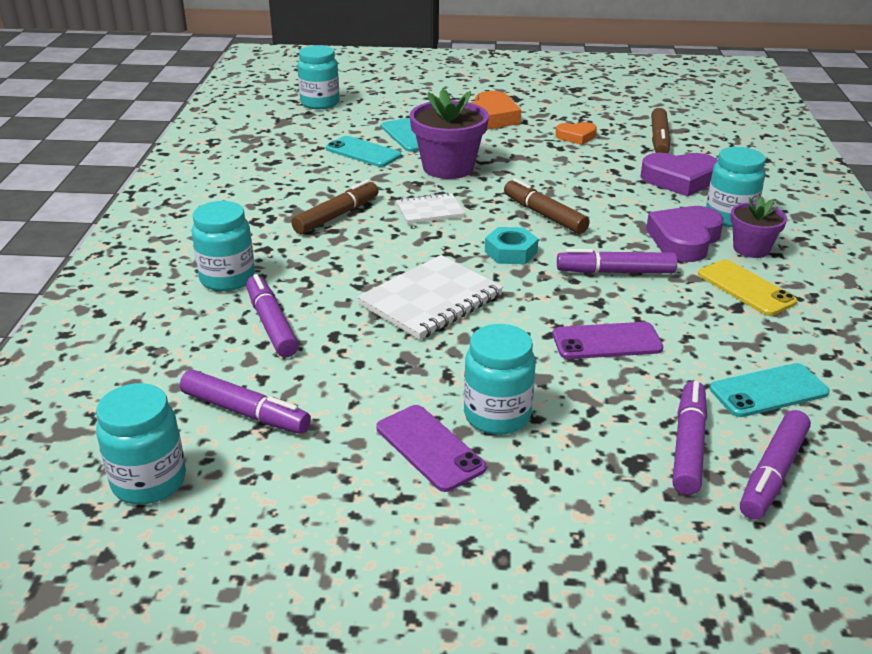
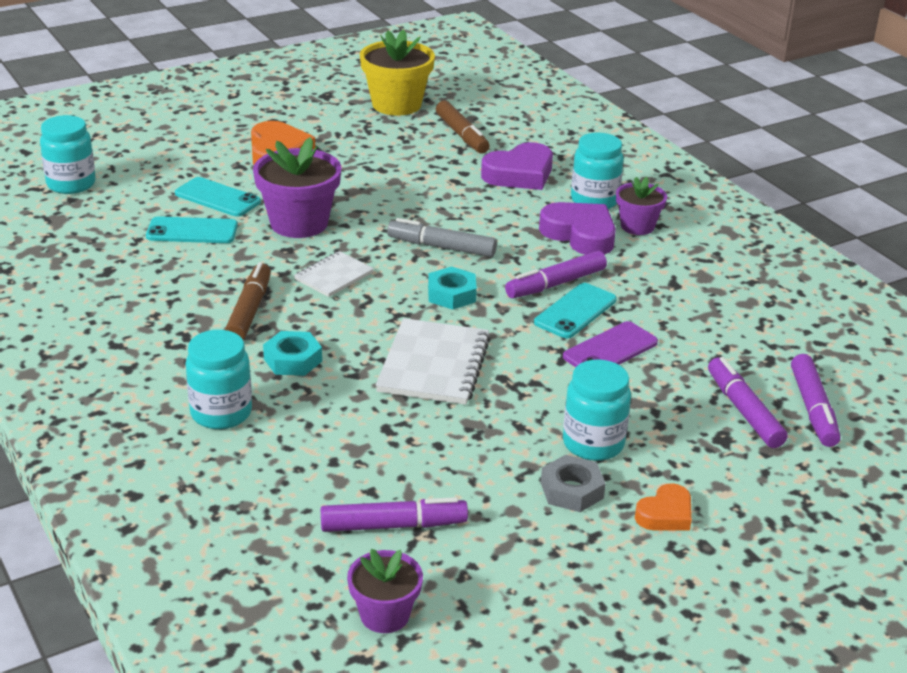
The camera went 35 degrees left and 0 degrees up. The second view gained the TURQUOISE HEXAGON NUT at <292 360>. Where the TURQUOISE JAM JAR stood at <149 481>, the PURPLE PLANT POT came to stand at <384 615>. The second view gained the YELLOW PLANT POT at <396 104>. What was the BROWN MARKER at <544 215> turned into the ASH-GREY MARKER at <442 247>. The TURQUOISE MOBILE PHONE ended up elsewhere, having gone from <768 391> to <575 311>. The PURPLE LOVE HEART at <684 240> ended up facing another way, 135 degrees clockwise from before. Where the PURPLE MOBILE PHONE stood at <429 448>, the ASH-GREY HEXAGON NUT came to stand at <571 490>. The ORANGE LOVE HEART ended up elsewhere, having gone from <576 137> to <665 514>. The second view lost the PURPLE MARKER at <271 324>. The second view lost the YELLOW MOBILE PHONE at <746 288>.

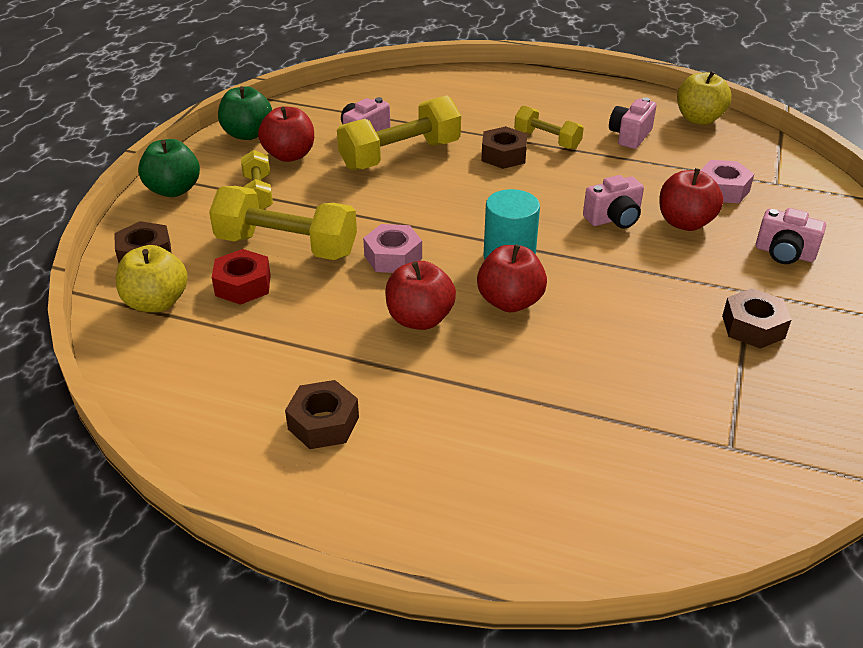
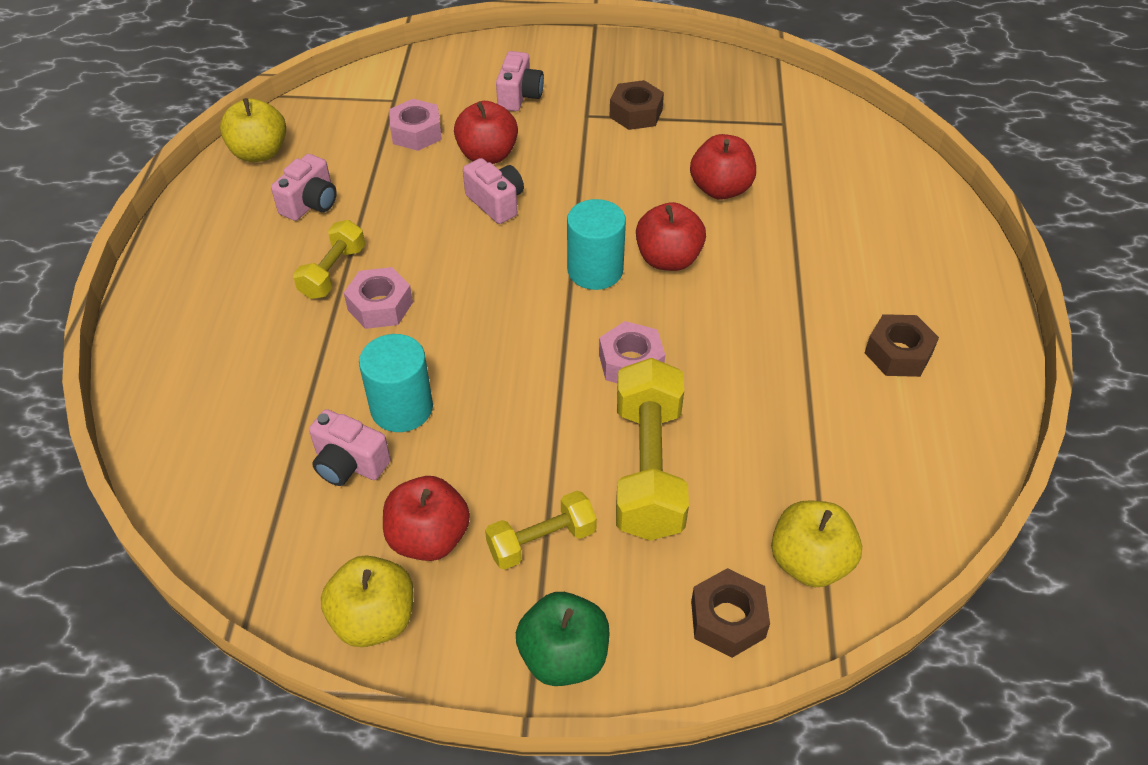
The camera went 105 degrees left and 10 degrees up. The PINK COMPACT CAMERA at <630 136> ended up facing another way, 75 degrees counterclockwise from before. What was the GREEN APPLE FRUIT at <247 134> turned into the YELLOW APPLE FRUIT at <374 619>. What was the BROWN HEXAGON NUT at <503 155> turned into the PINK HEXAGON NUT at <380 306>. Where the YELLOW HAND WEIGHT stood at <400 155>, the TURQUOISE CYLINDER came to stand at <402 408>. The CRIMSON APPLE FRUIT ended up elsewhere, having gone from <419 319> to <720 189>. The second view lost the CRIMSON HEXAGON NUT at <243 285>.

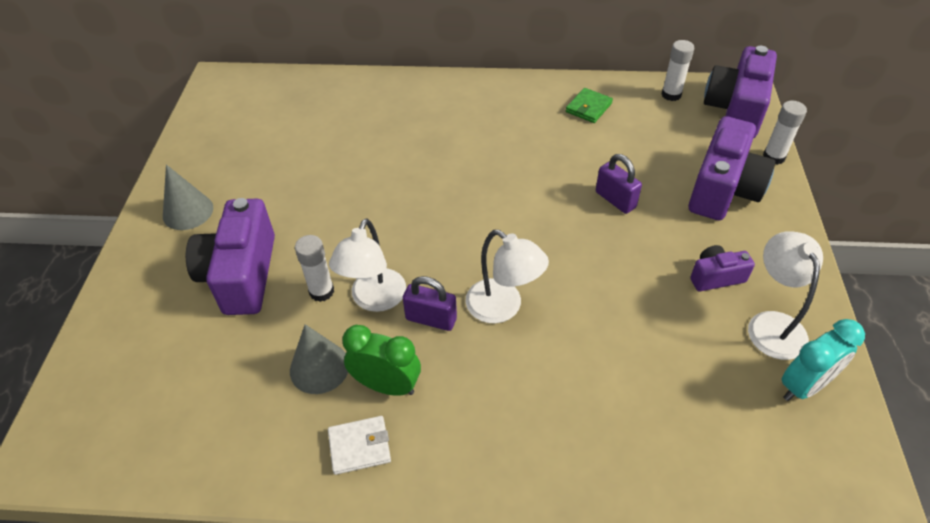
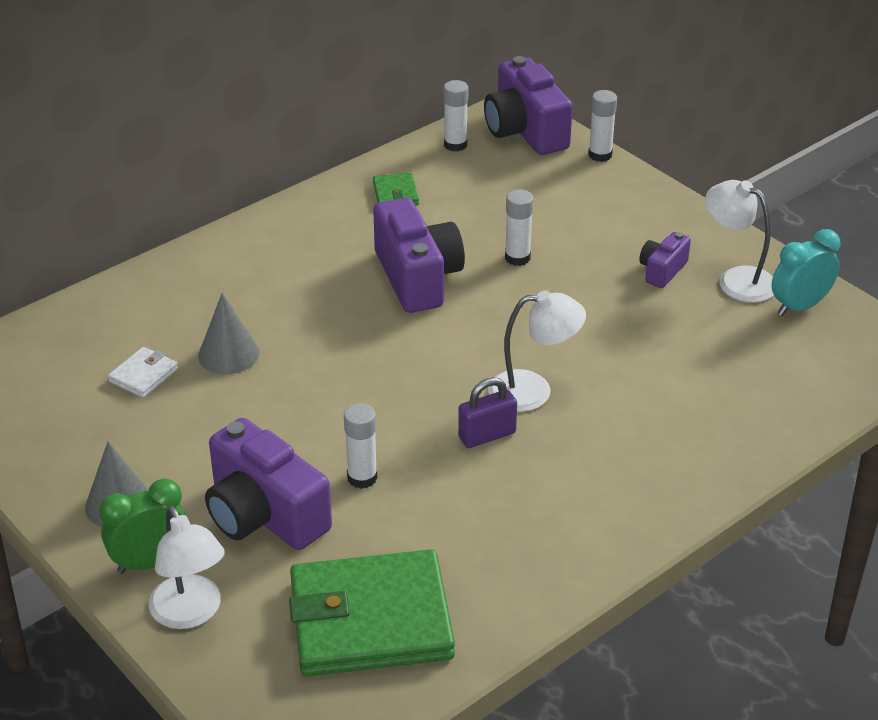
The camera went 45 degrees left and 10 degrees down. The GREEN BEDSIDE CLOCK ended up elsewhere, having gone from <386 386> to <150 562>. The SNOW-WHITE BILLFOLD ended up elsewhere, having gone from <359 446> to <143 375>. The SNOW-WHITE READING LAMP ended up elsewhere, having gone from <374 300> to <191 613>. The ASH-GREY CONE SHAPE ended up elsewhere, having gone from <319 367> to <228 354>. The second view gained the GREEN BILLFOLD at <370 620>. The PURPLE COMPACT CAMERA ended up elsewhere, having gone from <723 189> to <417 277>. Where the PURPLE SMALL LOCK stood at <615 200>, the SNOW-WHITE STICK OF GLUE came to stand at <517 258>. The TURQUOISE BEDSIDE CLOCK at <804 386> ended up facing another way, 135 degrees counterclockwise from before.

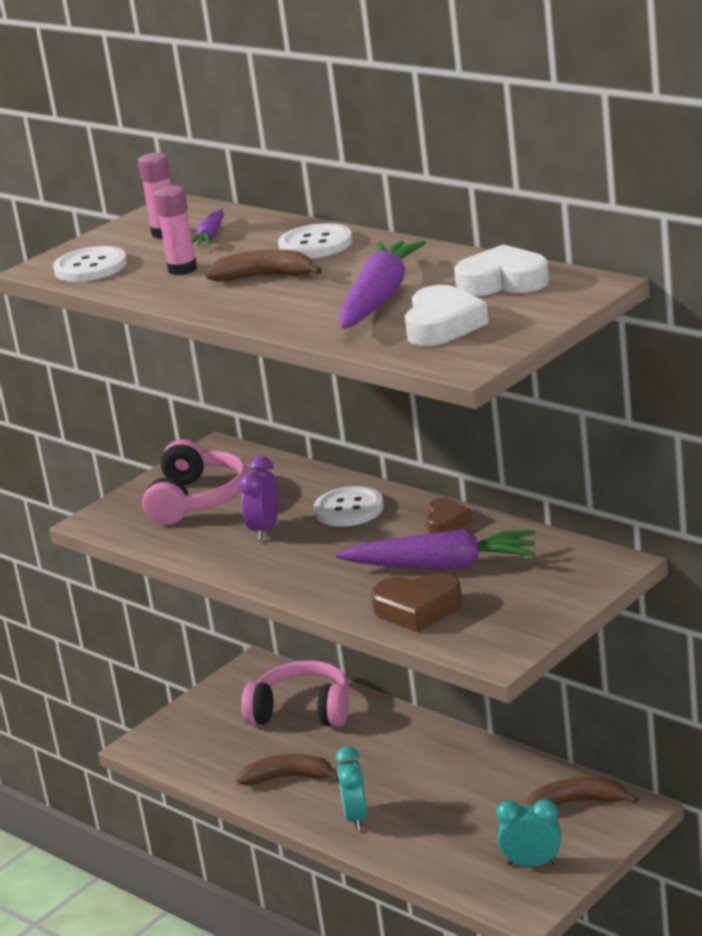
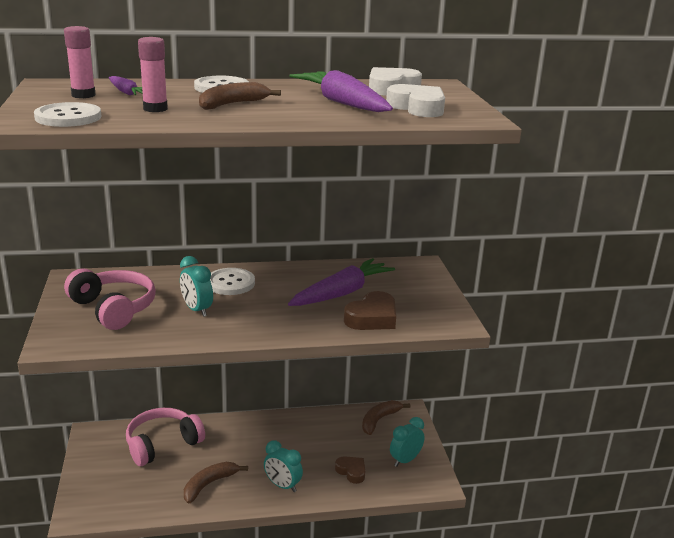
The camera went 55 degrees left and 0 degrees up. What was the PURPLE BEDSIDE CLOCK at <265 530> turned into the TURQUOISE BEDSIDE CLOCK at <197 310>. The BROWN LOVE HEART ended up elsewhere, having gone from <446 522> to <351 471>.

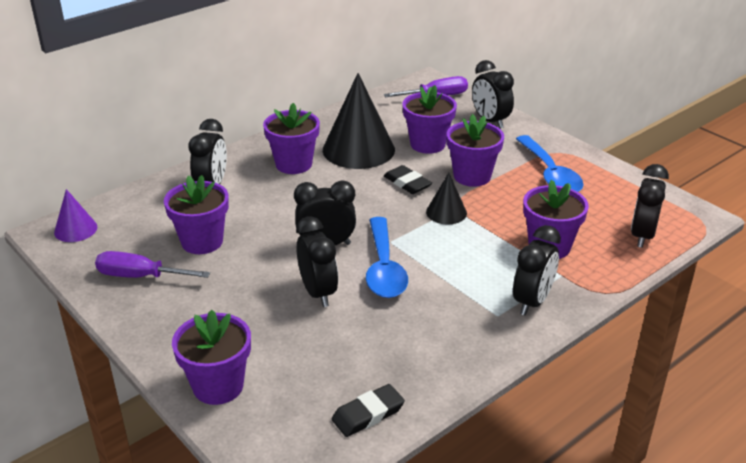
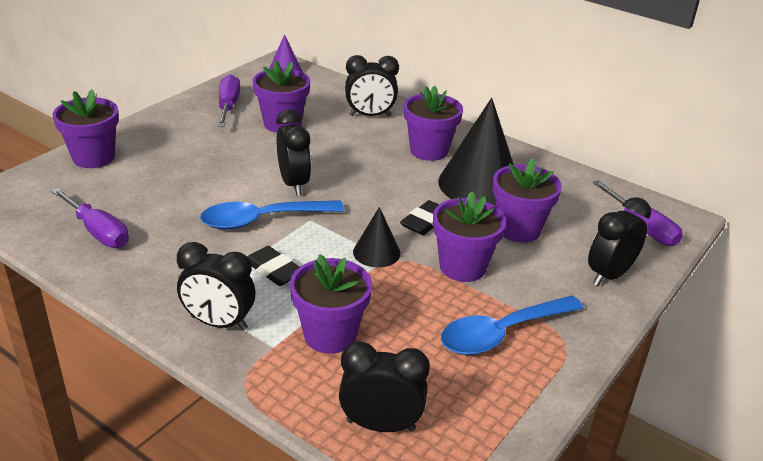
The camera went 75 degrees right and 0 degrees up. The second view gained the PURPLE FLAT SCREWDRIVER at <98 232>. The EBONY GUM ERASER ended up elsewhere, having gone from <368 414> to <273 270>. The second view lost the EBONY BEDSIDE CLOCK at <318 292>.

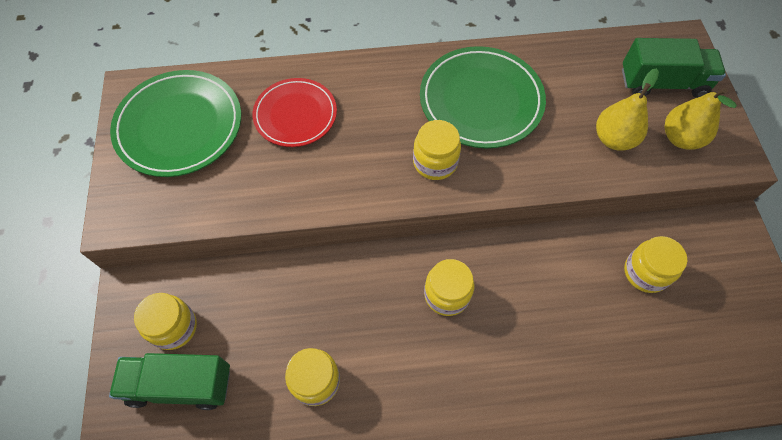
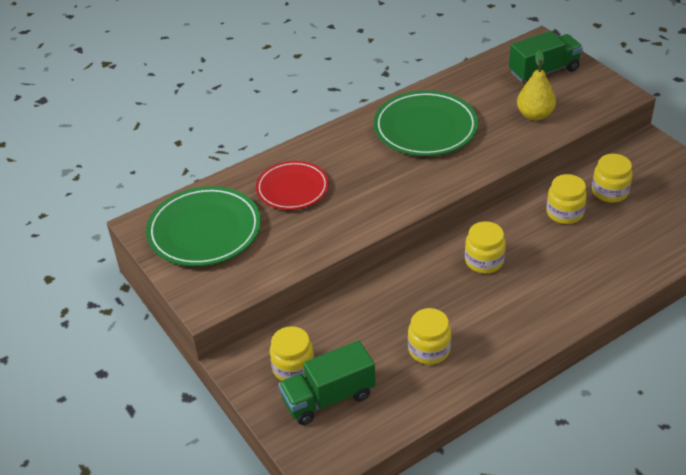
The camera went 25 degrees left and 20 degrees down. The YELLOW JAM JAR ended up elsewhere, having gone from <435 162> to <564 213>. The second view lost the YELLOW PEAR FRUIT at <680 138>.

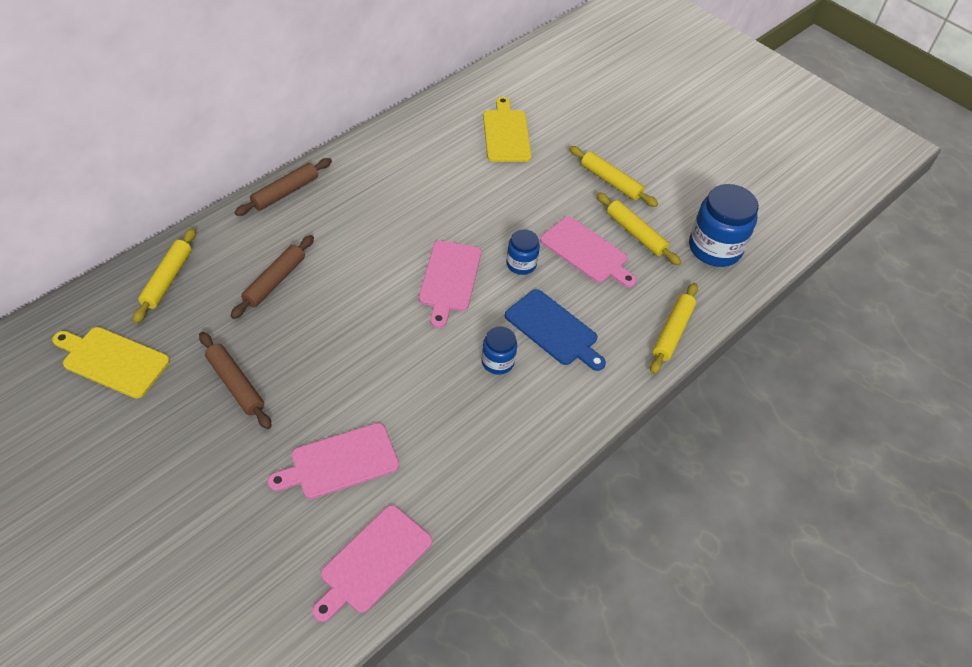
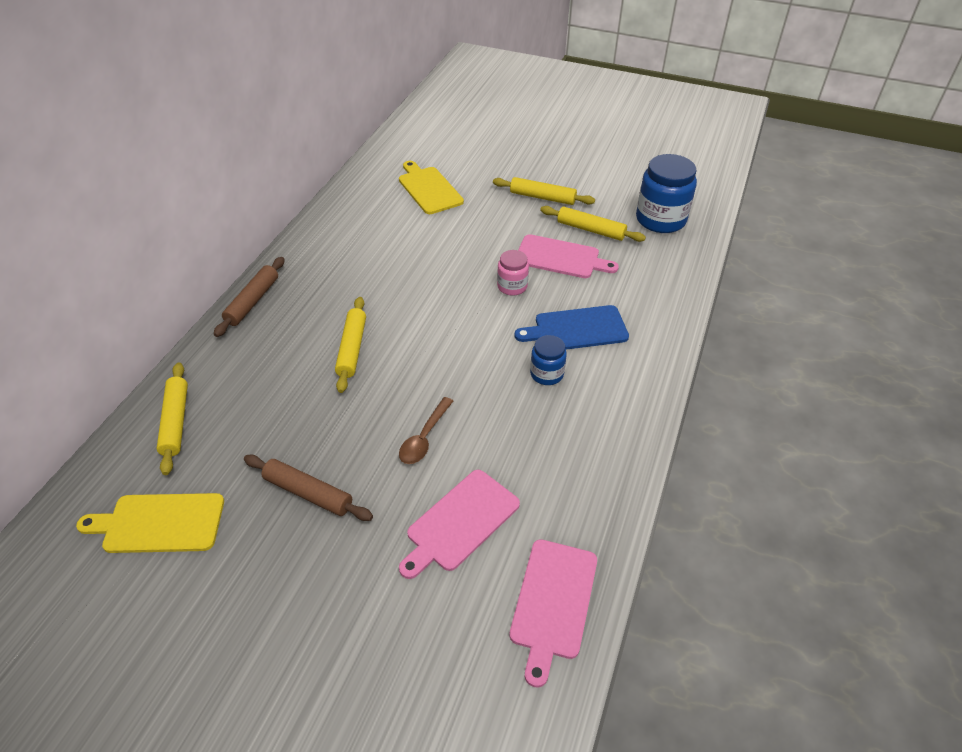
The camera went 20 degrees left and 5 degrees down. The YELLOW ROLLING PIN ended up elsewhere, having gone from <672 332> to <352 348>. The second view gained the BROWN TEASPOON at <424 438>. What was the ROYAL BLUE JAM JAR at <521 264> turned into the PINK JAM JAR at <512 286>. The ROYAL BLUE BREAD BOARD at <554 330> ended up facing another way, 150 degrees clockwise from before. The second view lost the BROWN ROLLING PIN at <274 281>. The second view lost the PINK BREAD BOARD at <449 279>.

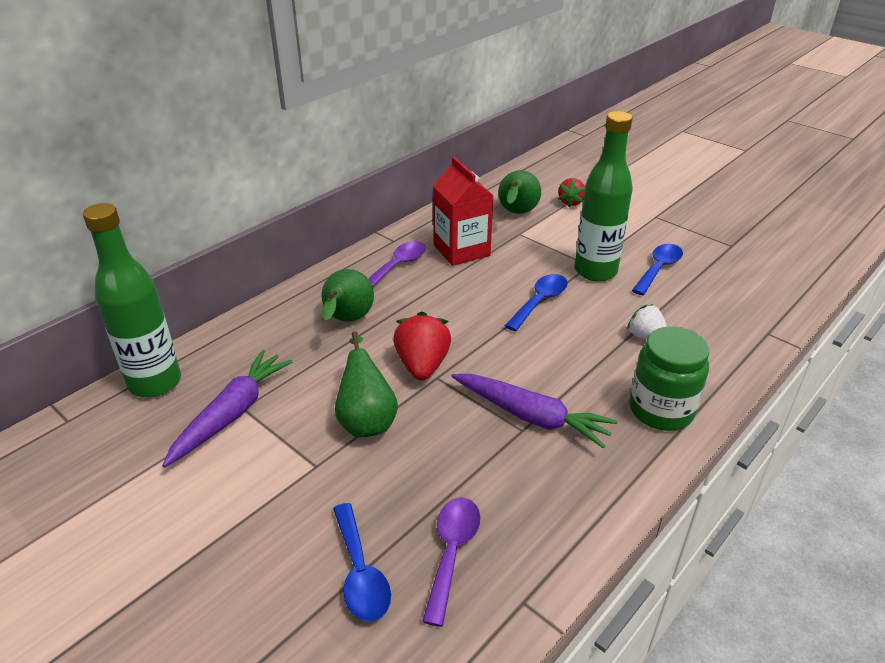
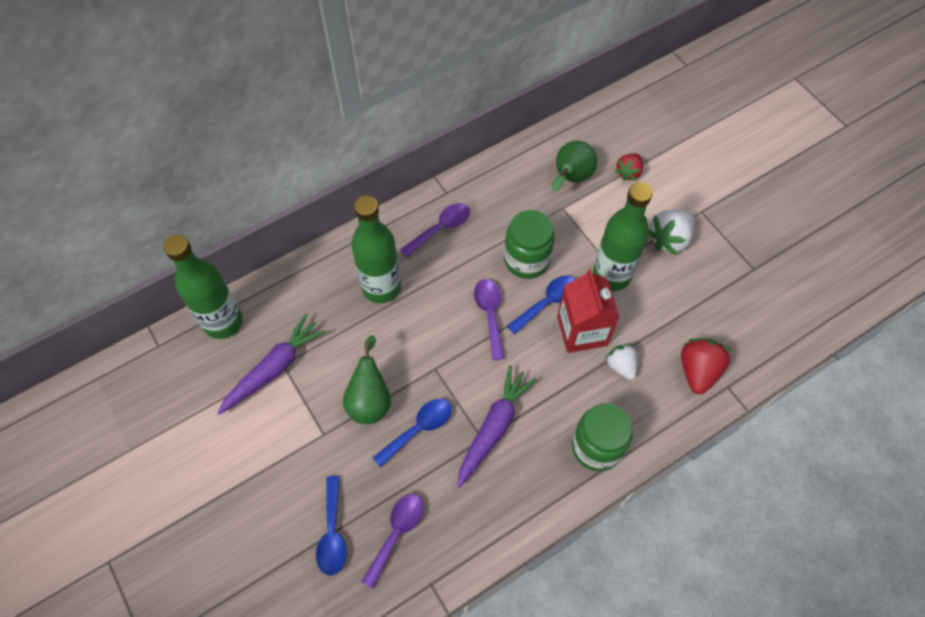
The camera went 15 degrees right and 25 degrees up. Where the GREEN PEAR FRUIT stood at <347 320>, the GREEN DRINK BOTTLE came to stand at <381 287>. The ROYAL BLUE TEASPOON ended up elsewhere, having gone from <658 269> to <418 429>. The PURPLE CARROT at <531 416> ended up facing another way, 105 degrees counterclockwise from before. The second view gained the PURPLE TEASPOON at <490 315>. The second view gained the GREEN JAM JAR at <526 260>. The CRIMSON JUICE CARTON ended up elsewhere, having gone from <461 250> to <582 330>. The second view gained the SNOW-WHITE STRAWBERRY at <669 239>. The CRIMSON STRAWBERRY ended up elsewhere, having gone from <422 365> to <698 371>.

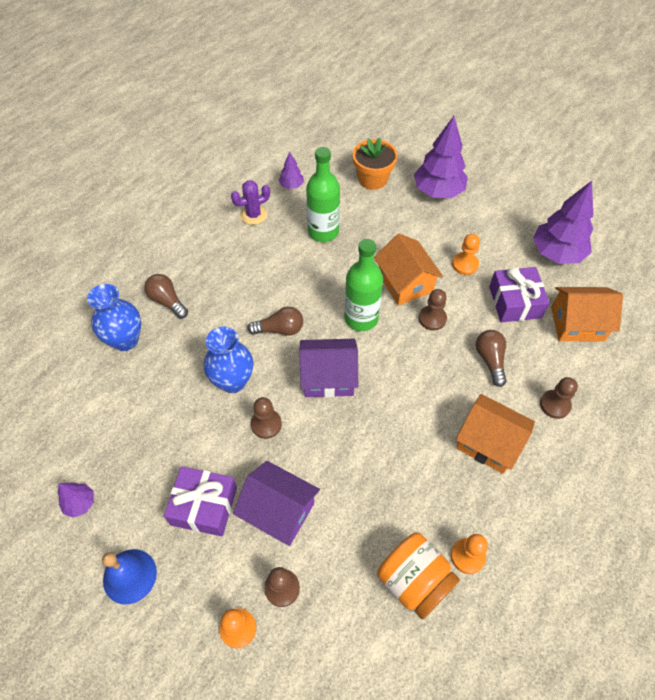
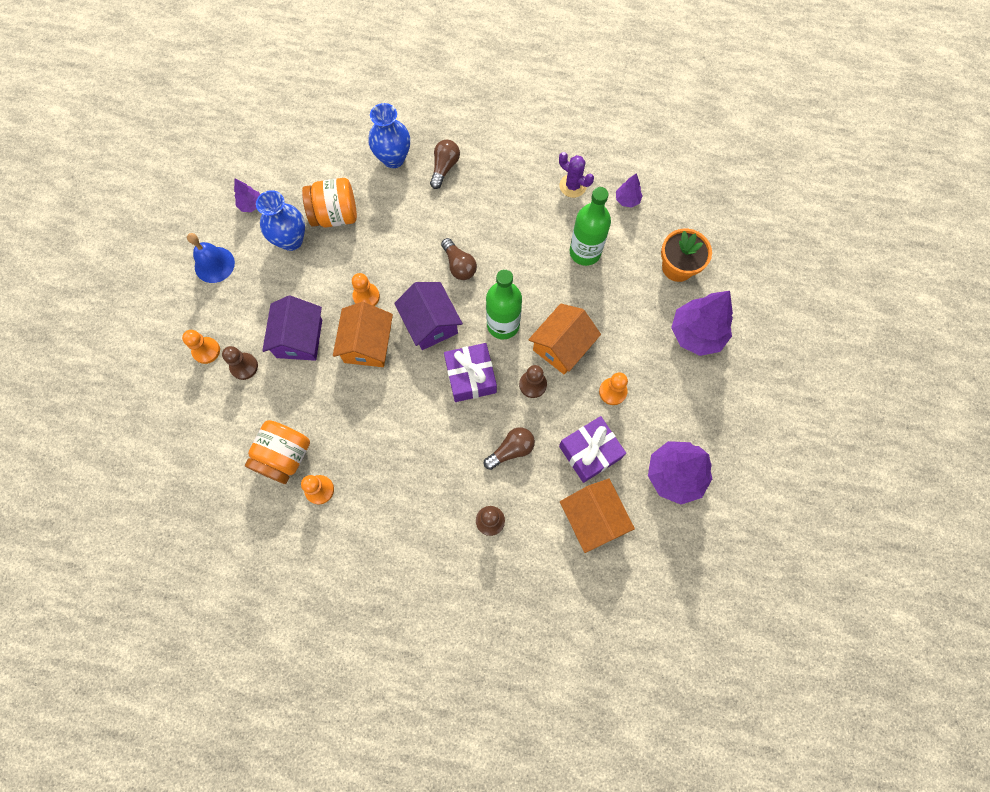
The camera went 65 degrees right and 15 degrees up. The ROYAL BLUE FLOWER VASE ended up elsewhere, having gone from <233 381> to <291 240>. The second view gained the ORANGE JAM JAR at <335 215>. The ORANGE TOY HOUSE ended up elsewhere, having gone from <488 442> to <367 344>. What was the BROWN PAWN at <266 424> turned into the ORANGE PAWN at <366 296>. The PURPLE PRESENT ended up elsewhere, having gone from <204 506> to <471 376>.

